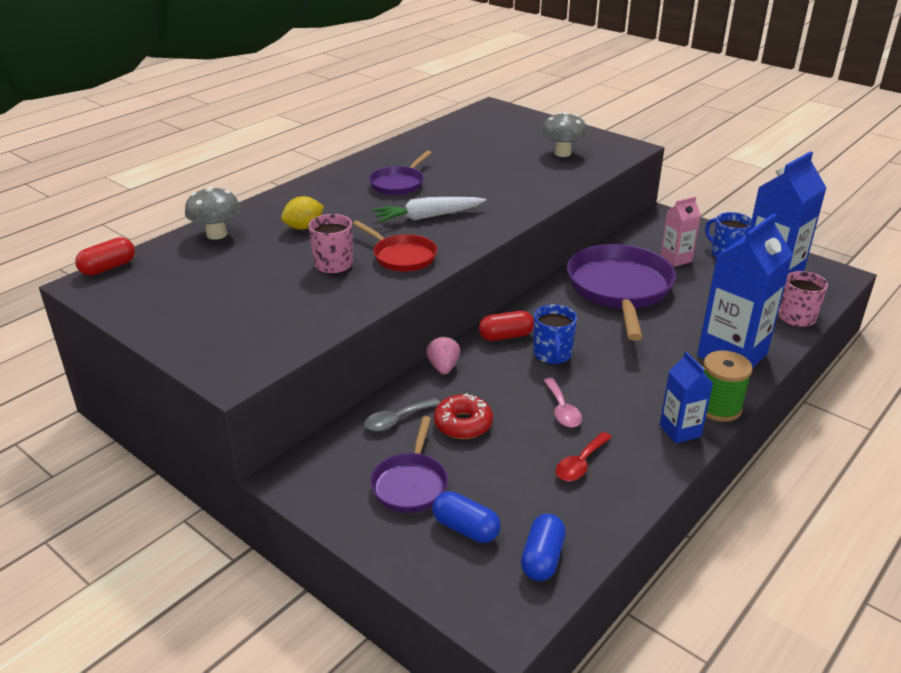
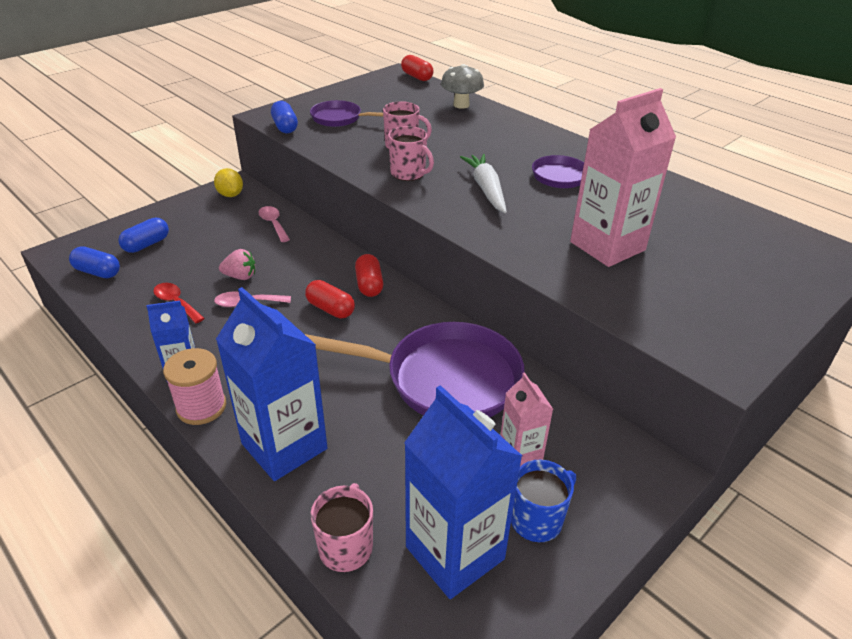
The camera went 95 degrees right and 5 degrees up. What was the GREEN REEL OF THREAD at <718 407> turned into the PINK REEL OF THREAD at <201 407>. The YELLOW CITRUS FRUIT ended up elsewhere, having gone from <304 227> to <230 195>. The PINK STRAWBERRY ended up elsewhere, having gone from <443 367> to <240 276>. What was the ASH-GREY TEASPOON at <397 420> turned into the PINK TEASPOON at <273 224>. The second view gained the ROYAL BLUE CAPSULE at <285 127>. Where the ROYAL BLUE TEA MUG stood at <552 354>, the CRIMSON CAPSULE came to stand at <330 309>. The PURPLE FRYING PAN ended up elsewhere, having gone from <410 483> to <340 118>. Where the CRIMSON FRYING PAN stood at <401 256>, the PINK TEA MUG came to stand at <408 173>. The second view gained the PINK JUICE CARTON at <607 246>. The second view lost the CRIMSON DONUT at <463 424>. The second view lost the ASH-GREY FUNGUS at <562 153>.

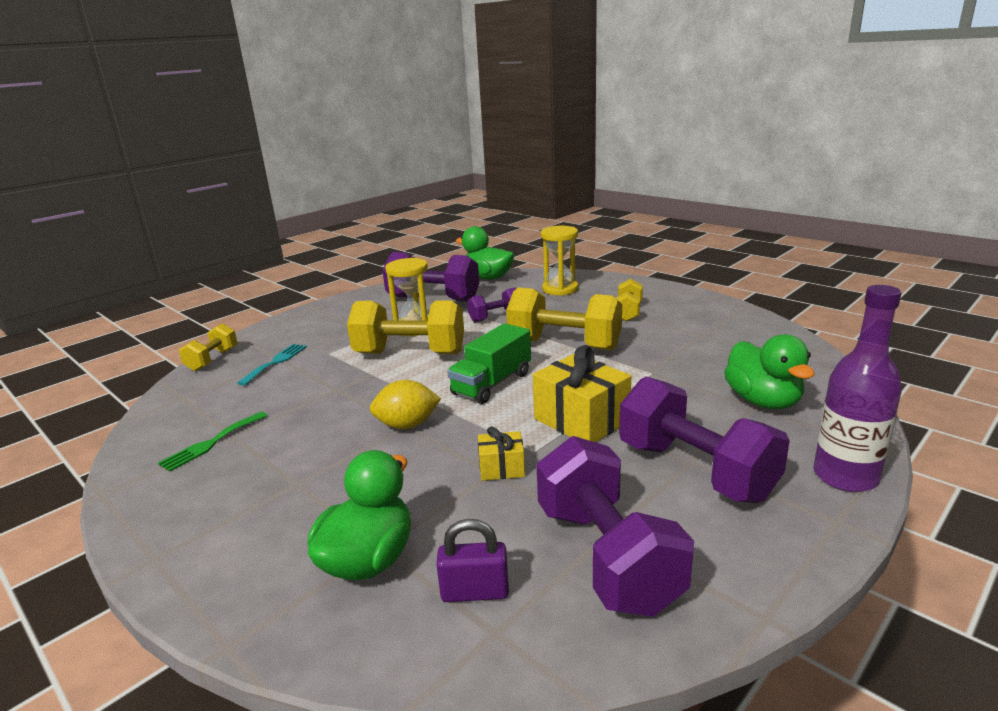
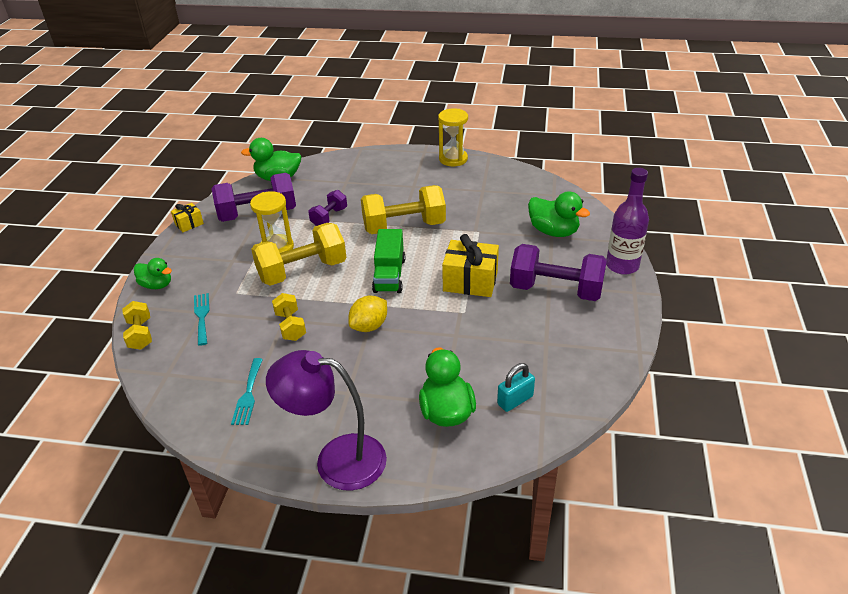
The camera went 35 degrees left and 15 degrees up. The second view gained the GREEN TOY DUCK at <157 285>. The YELLOW PRESENT ended up elsewhere, having gone from <502 468> to <189 224>. What was the GREEN TABLE FORK at <211 443> turned into the TURQUOISE TABLE FORK at <248 394>. The second view gained the PURPLE READING LAMP at <336 459>. The YELLOW HAND WEIGHT ended up elsewhere, having gone from <628 312> to <290 326>. The YELLOW SAND TIMER ended up elsewhere, having gone from <560 289> to <453 159>. What was the PURPLE SMALL LOCK at <475 592> turned into the TURQUOISE SMALL LOCK at <515 400>. The second view lost the PURPLE HAND WEIGHT at <607 557>.

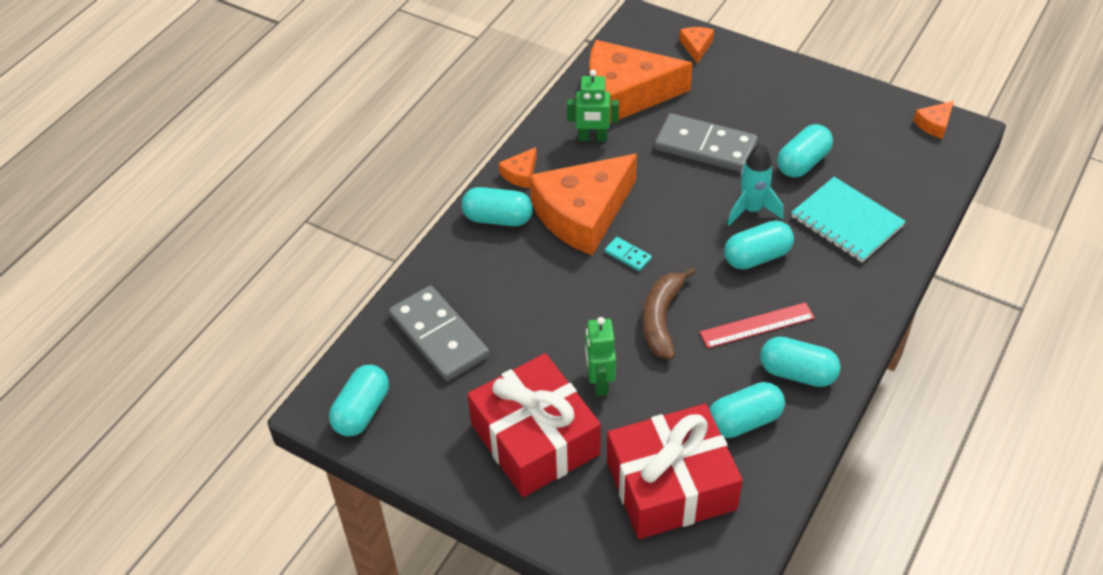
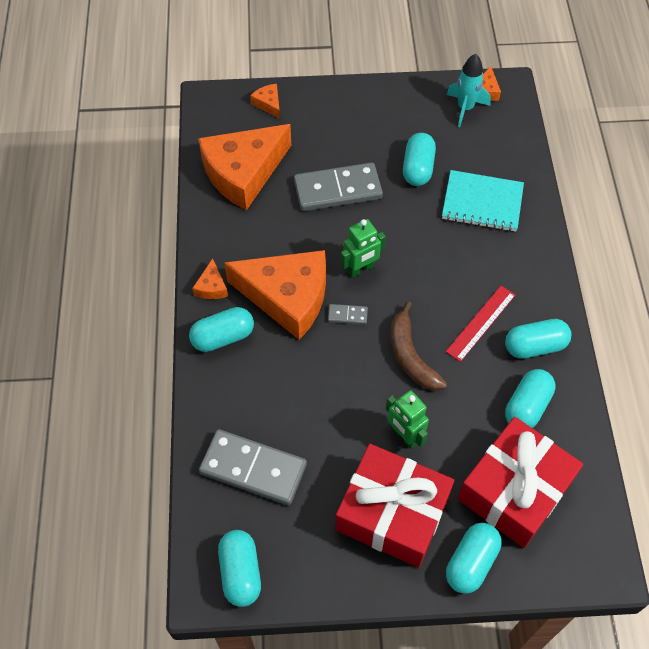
The camera went 35 degrees left and 10 degrees up. The ORANGE CHEESE at <583 214> ended up facing another way, 90 degrees counterclockwise from before. What was the TURQUOISE DOMINO PIECE at <628 255> turned into the ASH-GREY DOMINO PIECE at <347 315>. The GREEN TOY ROBOT ended up elsewhere, having gone from <592 138> to <360 269>. The TURQUOISE CAPSULE ended up elsewhere, having gone from <757 257> to <471 562>. The TURQUOISE TOY ROCKET ended up elsewhere, having gone from <751 210> to <465 108>.

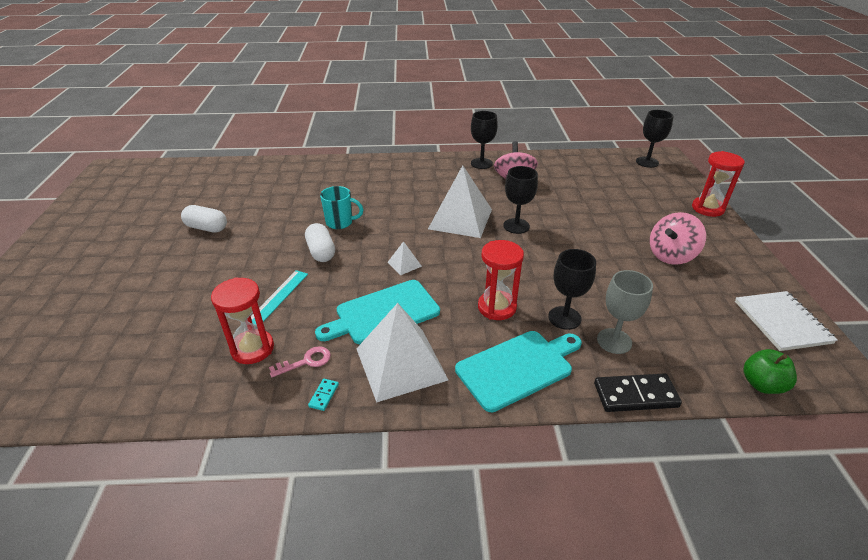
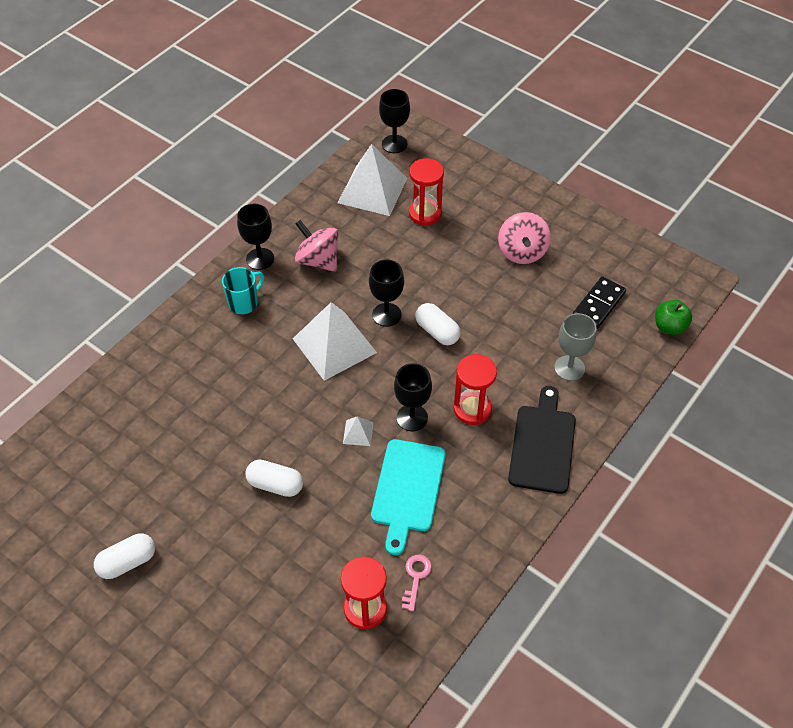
The camera went 50 degrees left and 15 degrees up. The TURQUOISE TEA MUG ended up elsewhere, having gone from <340 222> to <244 303>. The SNOW-WHITE PYRAMID SHAPE ended up elsewhere, having gone from <401 364> to <372 190>. The EBONY WINE GLASS ended up elsewhere, having gone from <564 318> to <412 418>. The CRIMSON SAND TIMER ended up elsewhere, having gone from <707 208> to <425 213>. The second view gained the SNOW-WHITE CAPSULE at <437 331>. What was the TURQUOISE BREAD BOARD at <517 368> turned into the EBONY BREAD BOARD at <542 445>. The EBONY DOMINO PIECE ended up elsewhere, having gone from <635 395> to <599 304>. The second view lost the TURQUOISE STRAIGHTEDGE at <278 297>. The second view lost the TURQUOISE DOMINO PIECE at <324 395>. The second view lost the SNOW-WHITE NOTEPAD at <782 322>.

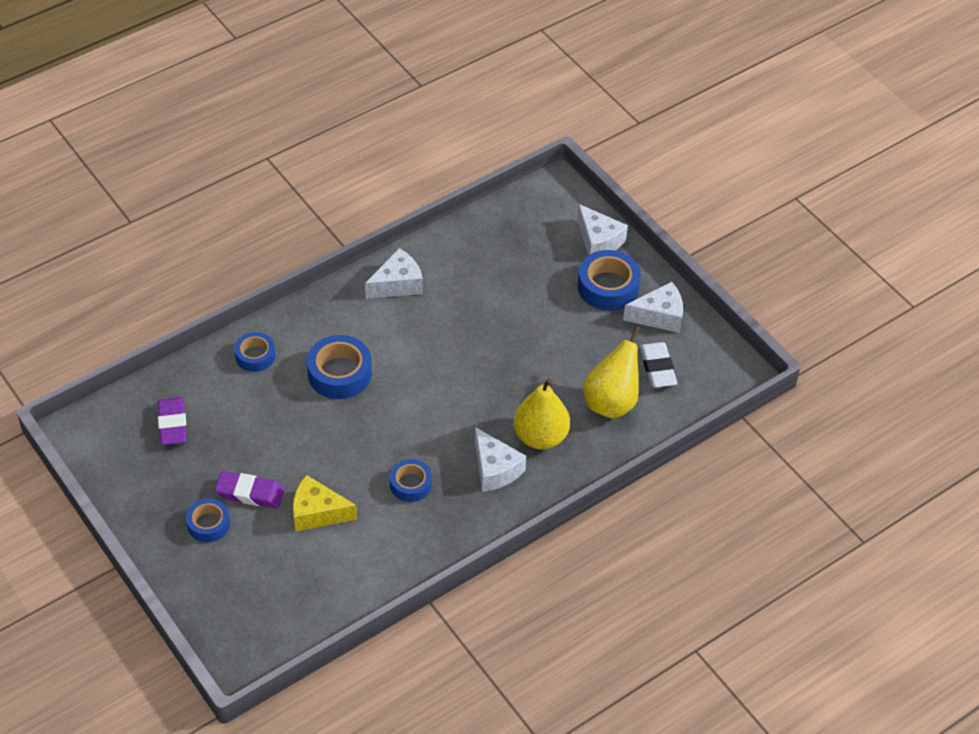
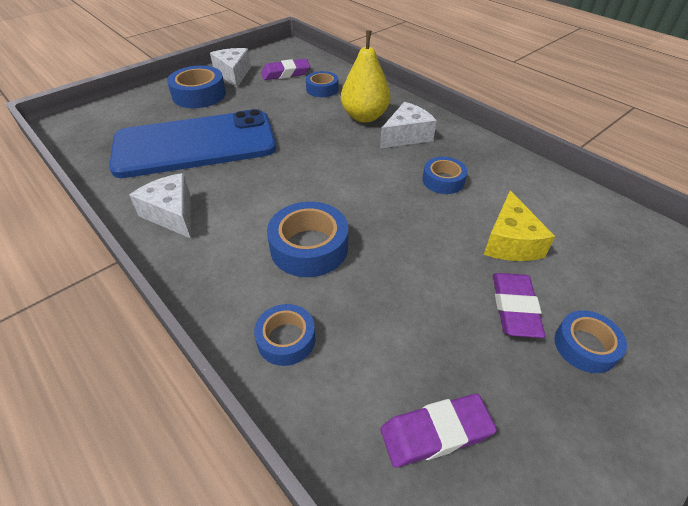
The camera went 95 degrees left and 5 degrees down. The second view gained the ROYAL BLUE MOBILE PHONE at <195 144>. What was the SNOW-WHITE GUM ERASER at <657 368> turned into the PURPLE GUM ERASER at <286 73>. Where the YELLOW PEAR FRUIT stood at <611 402>, the ROYAL BLUE TAPE came to stand at <322 89>. The second view lost the SNOW-WHITE CHEESE at <598 241>.

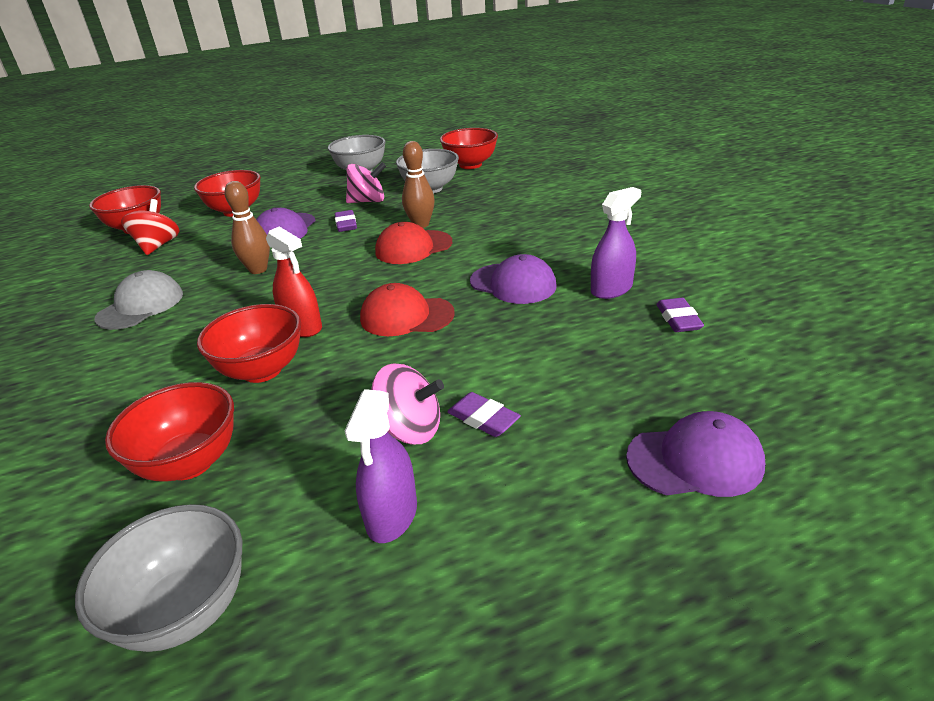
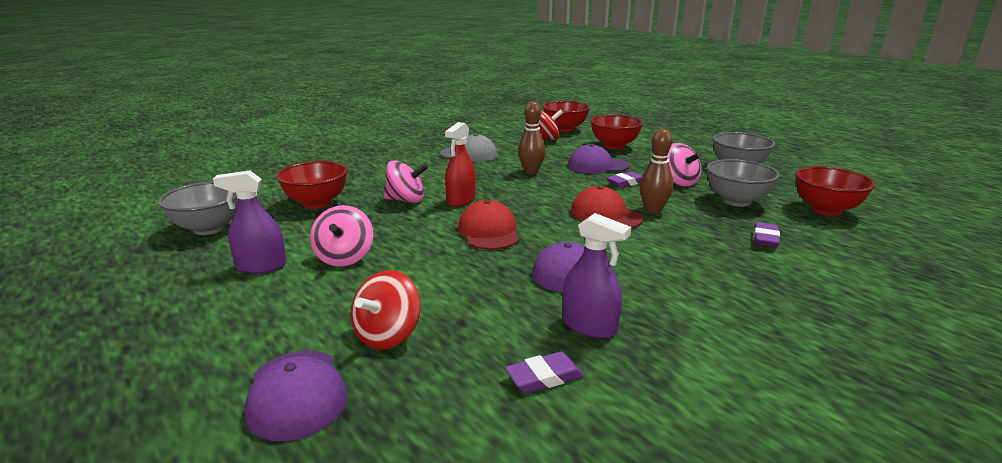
The camera went 70 degrees right and 10 degrees down. The second view gained the CRIMSON WHIRLIGIG at <388 335>. Where the CRIMSON SERVING BOWL stood at <262 370>, the PINK WHIRLIGIG came to stand at <406 200>. The PURPLE GUM ERASER ended up elsewhere, having gone from <483 419> to <765 238>.

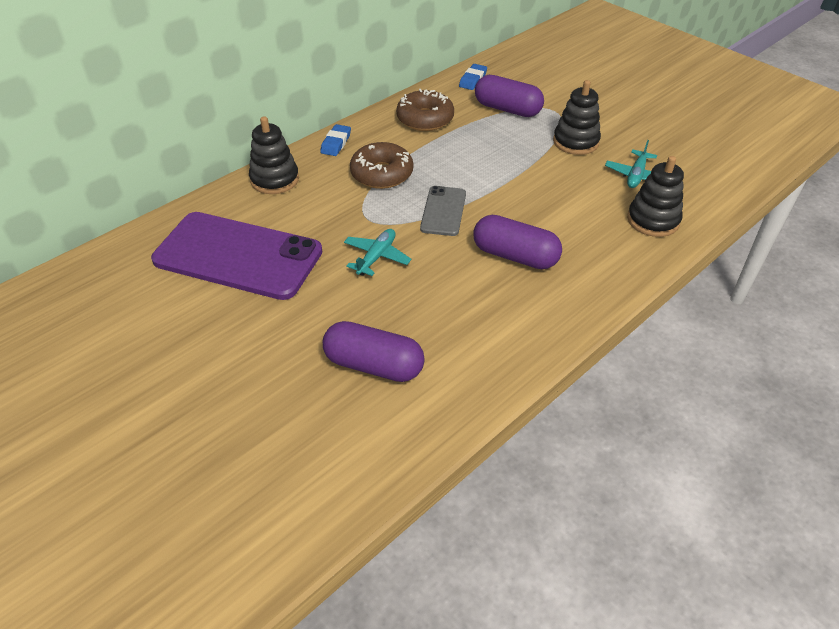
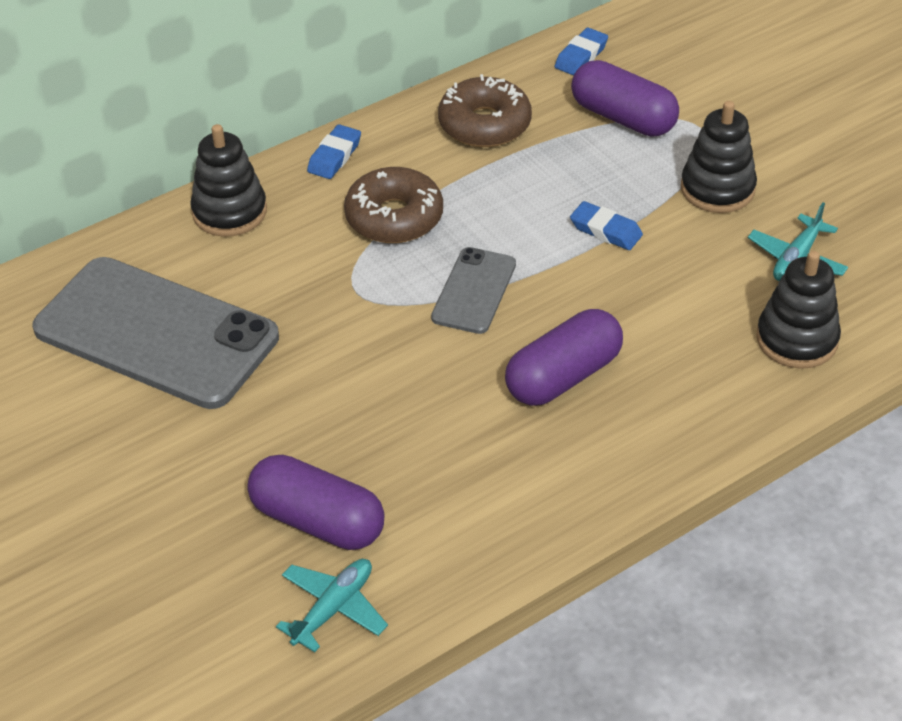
The camera went 10 degrees right and 0 degrees up. What was the PURPLE MOBILE PHONE at <238 255> turned into the ASH-GREY MOBILE PHONE at <156 333>. The TURQUOISE AEROPLANE ended up elsewhere, having gone from <376 257> to <333 609>. The PURPLE CAPSULE at <515 256> ended up facing another way, 75 degrees counterclockwise from before. The second view gained the ROYAL BLUE GUM ERASER at <606 230>.

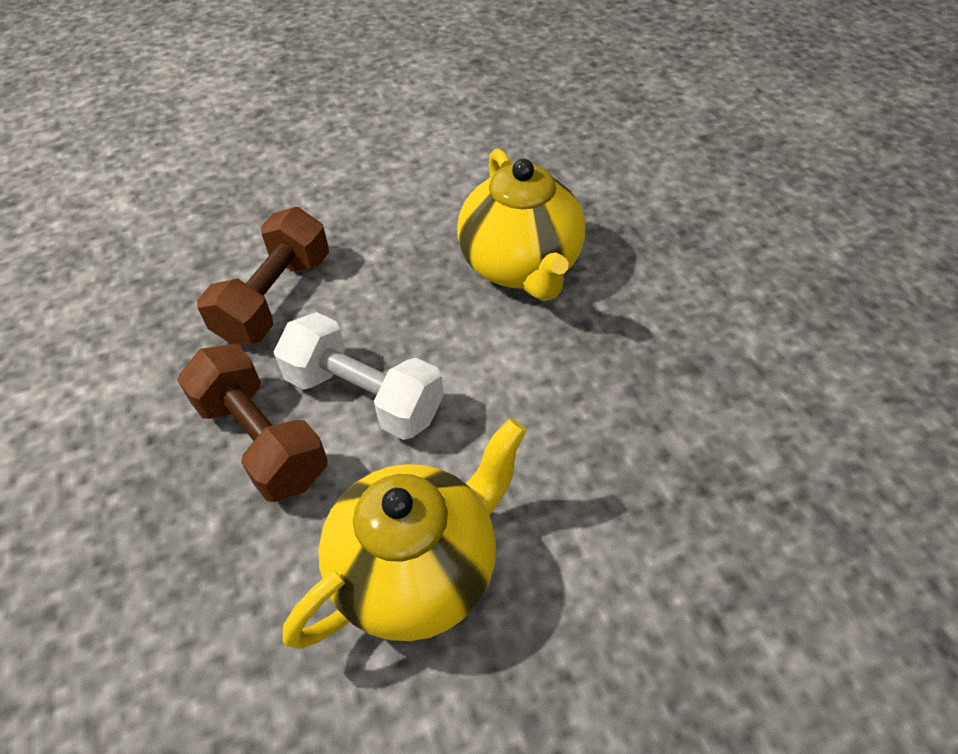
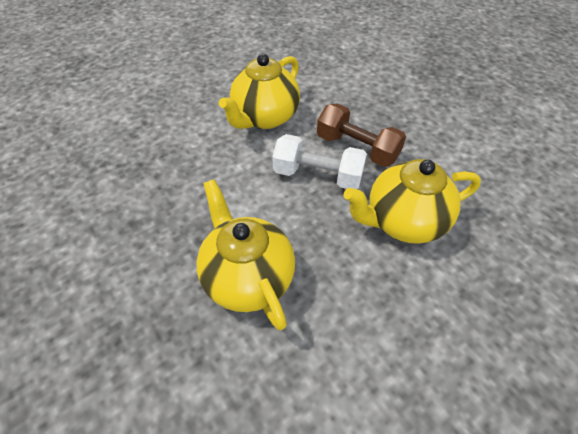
The camera went 165 degrees right and 0 degrees up. Where the BROWN HAND WEIGHT stood at <275 298>, the YELLOW TEAPOT came to stand at <403 221>.

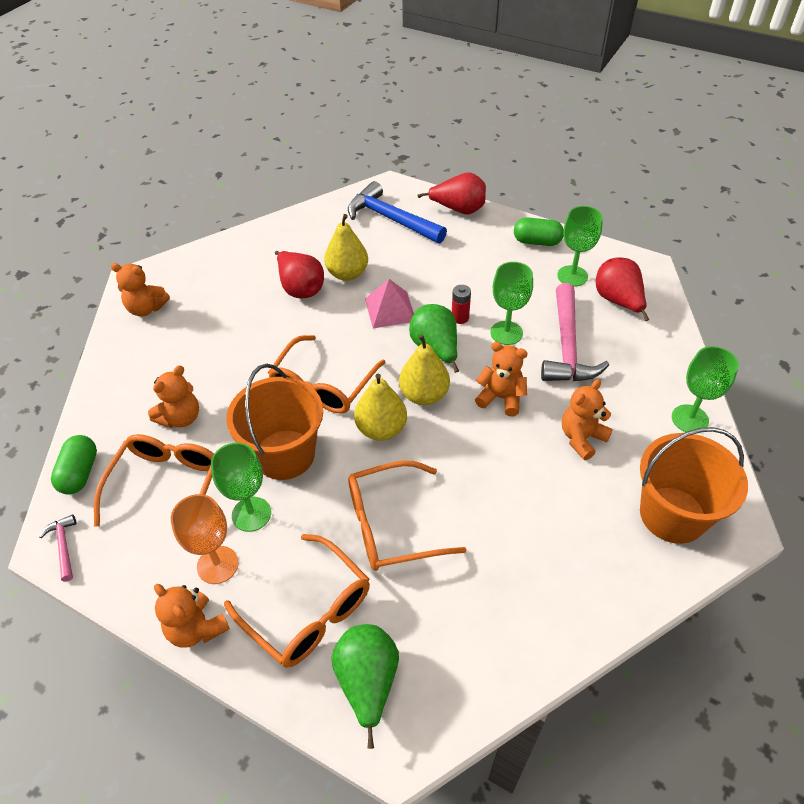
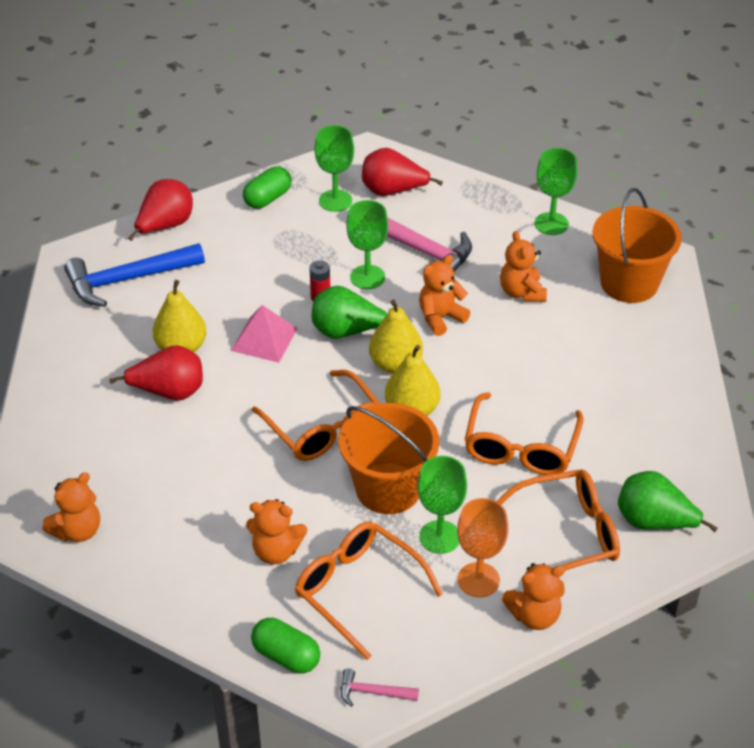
The camera went 60 degrees left and 5 degrees down. The ORANGE STUFFED BEAR at <181 418> ended up facing another way, 120 degrees clockwise from before.

